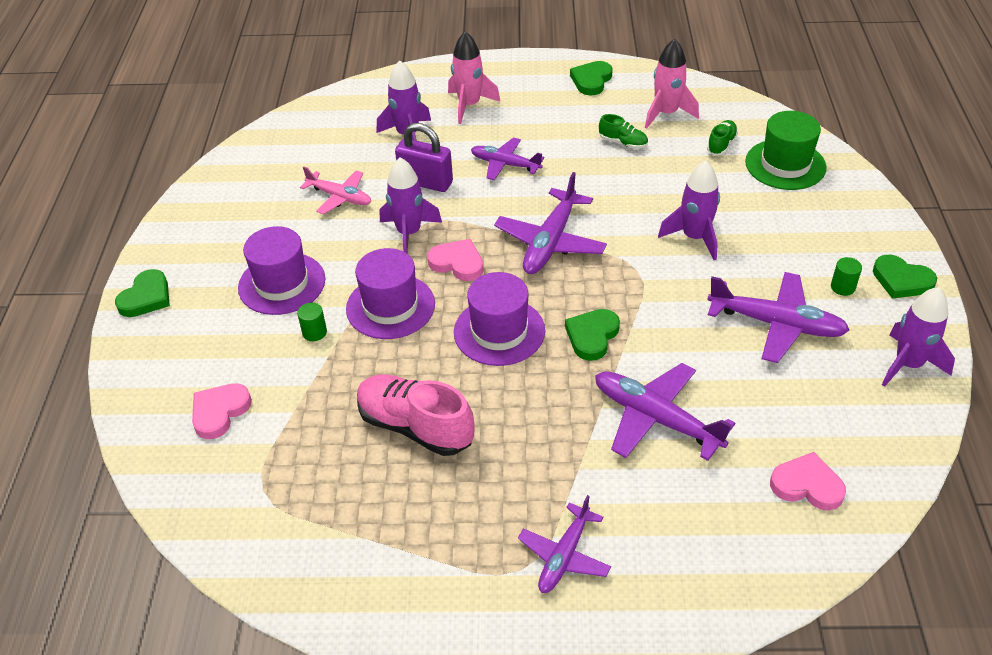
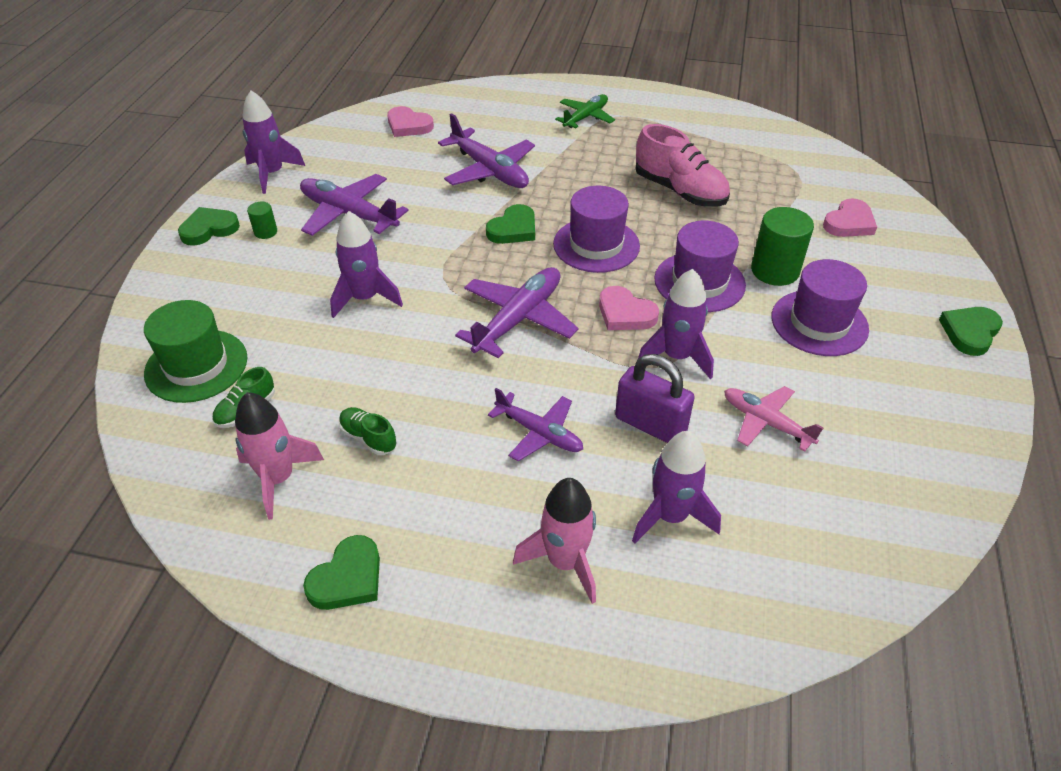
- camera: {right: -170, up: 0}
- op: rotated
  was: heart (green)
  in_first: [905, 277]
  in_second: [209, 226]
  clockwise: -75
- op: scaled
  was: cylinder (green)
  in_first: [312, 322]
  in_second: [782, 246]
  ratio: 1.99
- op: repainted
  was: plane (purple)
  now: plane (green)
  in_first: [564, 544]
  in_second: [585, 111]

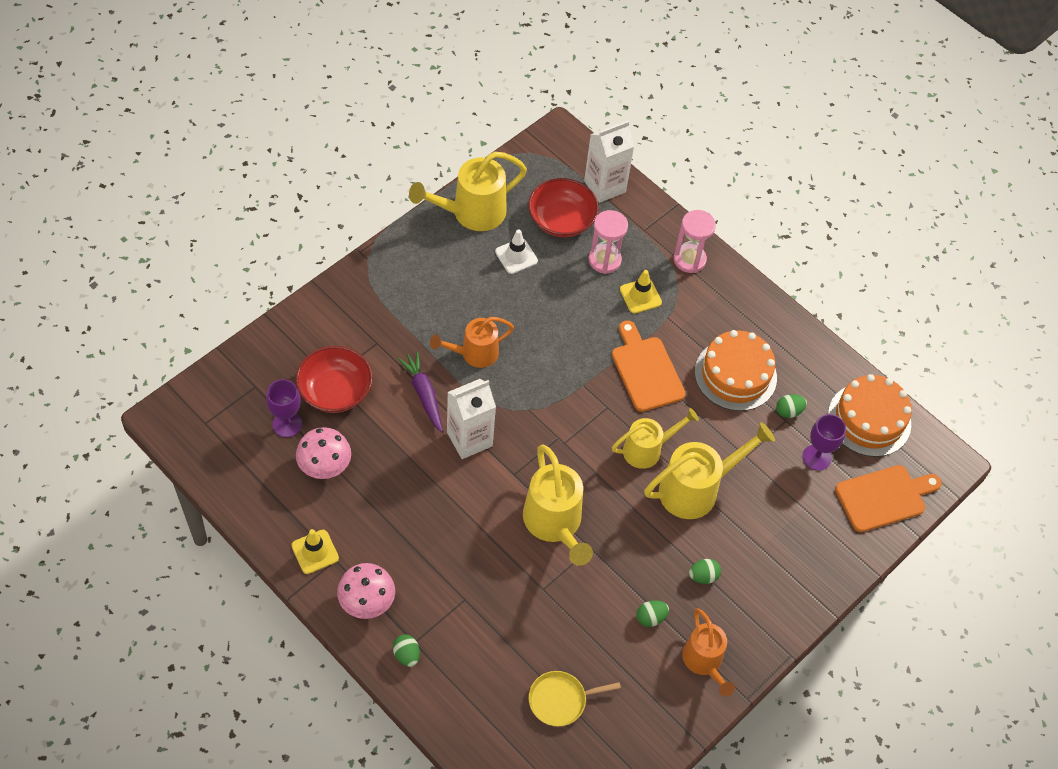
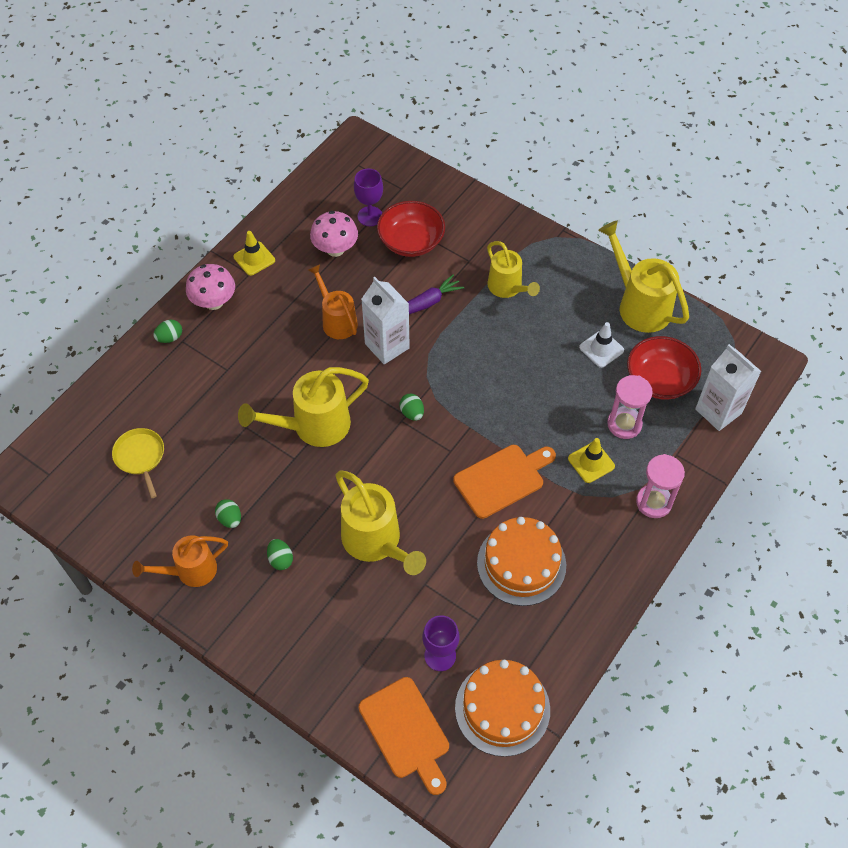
- camera: {right: 85, up: 0}
- op: shifted
  was: watering can (orange)
  in_first: [472, 342]
  in_second: [333, 301]
- op: shifted
  was: egg (green)
  in_first: [791, 406]
  in_second: [412, 407]
- op: shifted
  was: watering can (yellow)
  in_first: [655, 438]
  in_second: [513, 269]

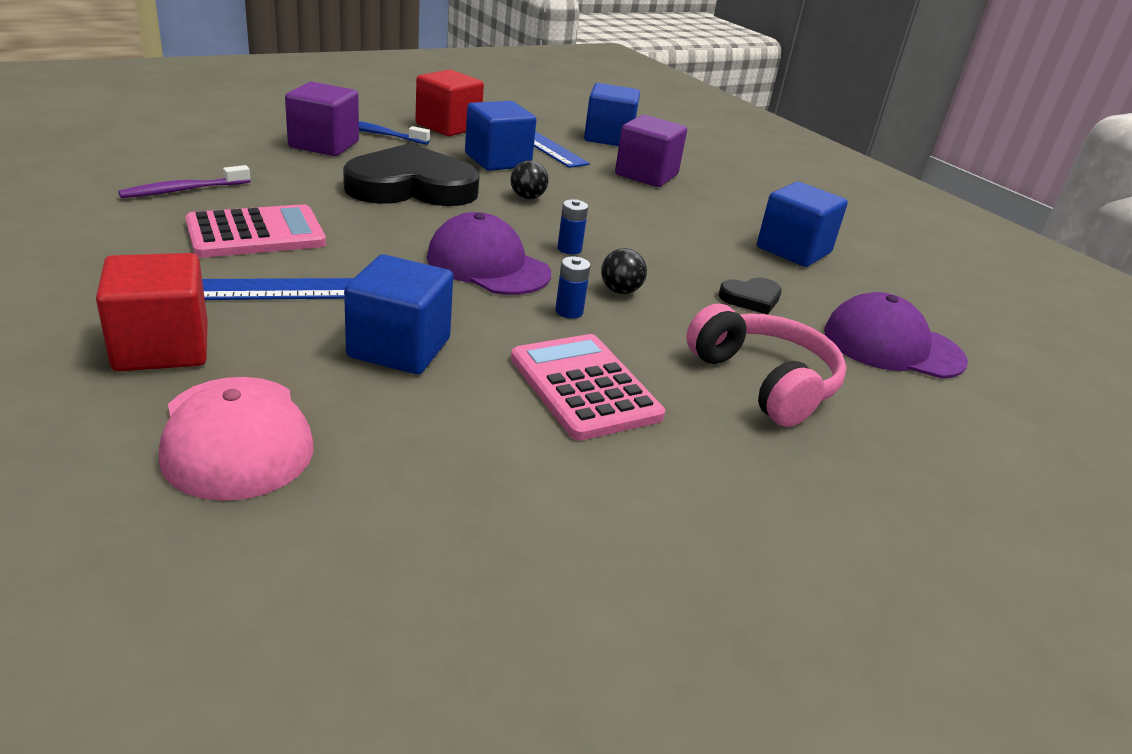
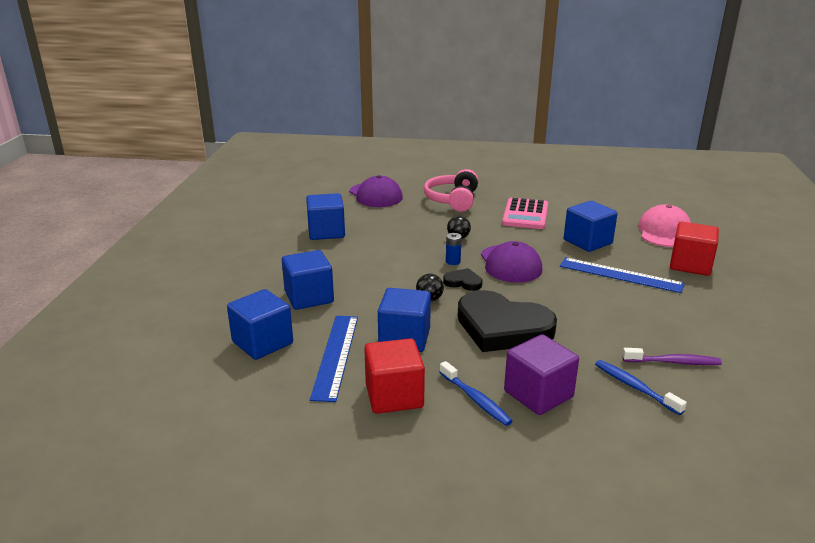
- camera: {right: -135, up: -5}
- op: repainted
  was: cube (purple)
  now: cube (blue)
  in_first: [651, 151]
  in_second: [308, 280]
- op: gone
  was: calculator (pink)
  in_first: [255, 231]
- op: gone
  was: battery (blue)
  in_first: [573, 287]
- op: shifted
  was: heart (black)
  in_first: [750, 295]
  in_second: [462, 279]
- op: new
  now: toothbrush (blue)
  in_second: [641, 387]

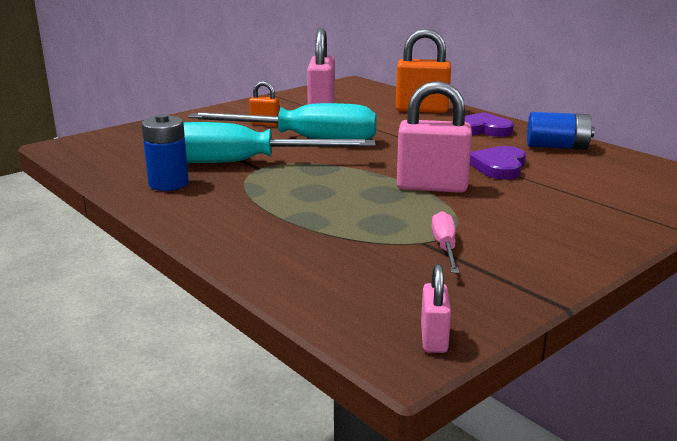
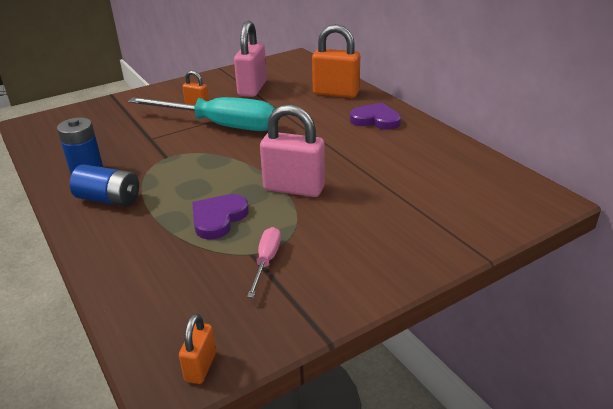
- camera: {right: 10, up: 10}
- op: shifted
  was: battery (blue)
  in_first: [561, 130]
  in_second: [104, 185]
- op: gone
  was: screwdriver (turquoise)
  in_first: [279, 142]
- op: shifted
  was: heart (purple)
  in_first: [498, 163]
  in_second: [220, 217]
- op: repainted
  was: padlock (pink)
  now: padlock (orange)
  in_first: [436, 308]
  in_second: [197, 348]

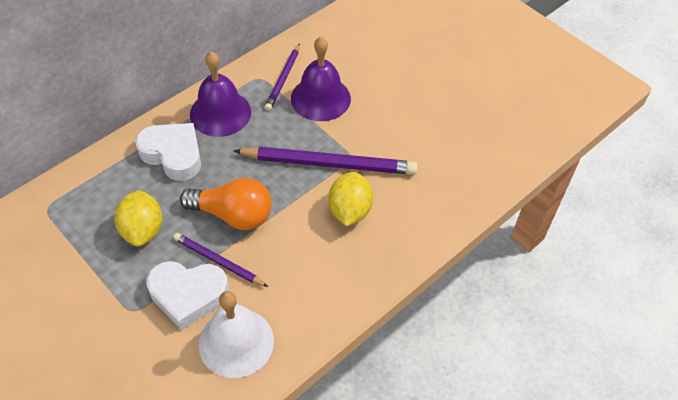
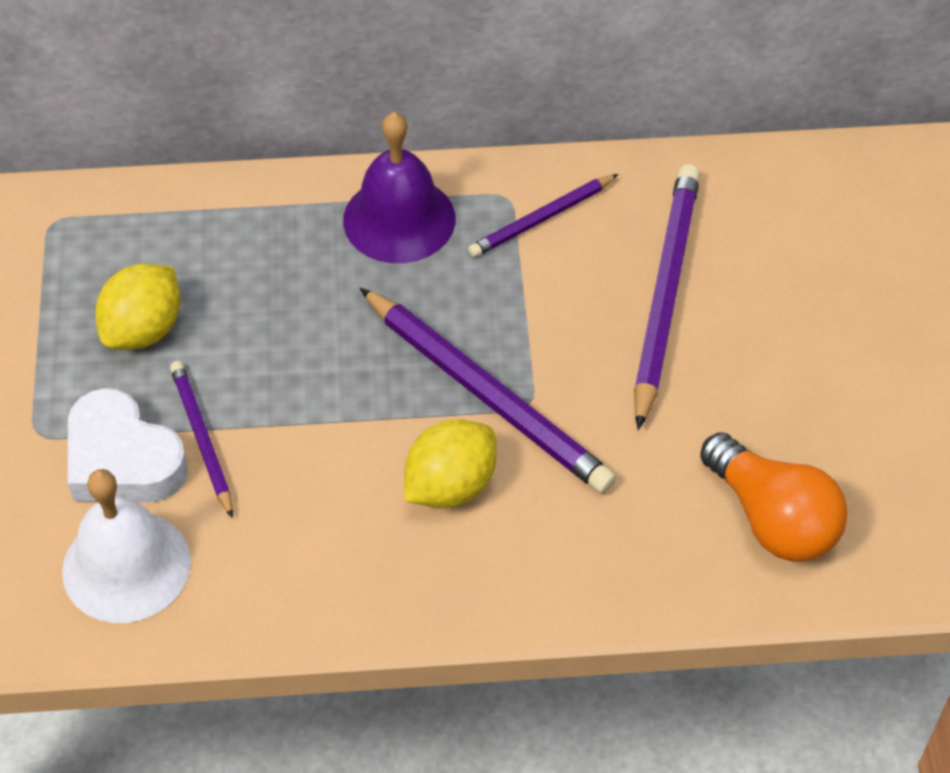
- camera: {right: 40, up: 0}
- op: gone
  was: bell (purple)
  in_first: [321, 79]
- op: gone
  was: heart (white)
  in_first: [168, 152]
- op: shifted
  was: light bulb (orange)
  in_first: [225, 204]
  in_second: [774, 497]
- op: new
  now: pencil (purple)
  in_second: [667, 297]

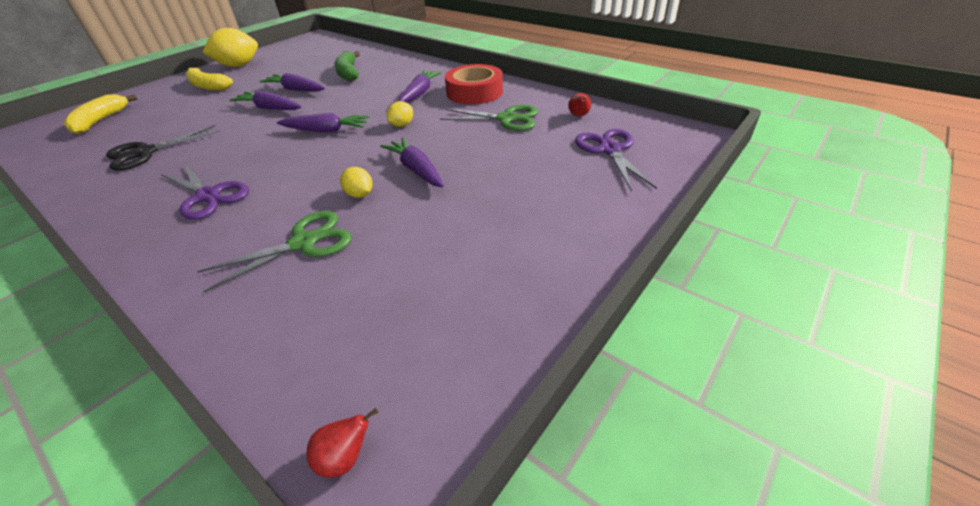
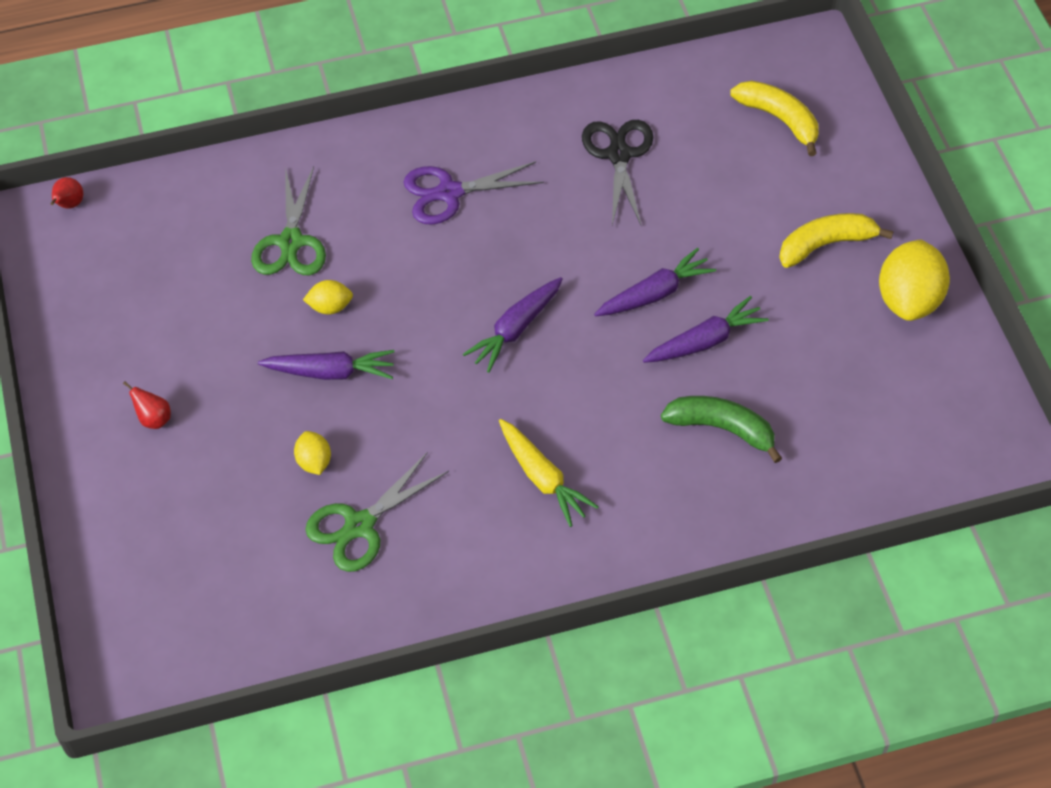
- camera: {right: 125, up: 15}
- op: gone
  was: tape (red)
  in_first: [474, 84]
- op: repainted
  was: carrot (purple)
  now: carrot (yellow)
  in_first: [420, 86]
  in_second: [549, 473]
- op: shifted
  was: pear (red)
  in_first: [579, 104]
  in_second: [147, 405]
- op: shifted
  was: lemon (yellow)
  in_first: [400, 114]
  in_second: [312, 453]
- op: gone
  was: scissors (purple)
  in_first: [616, 160]

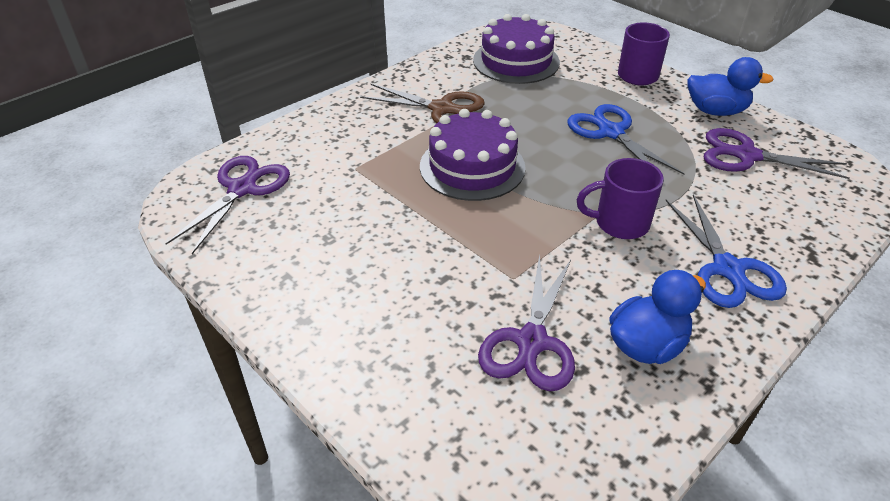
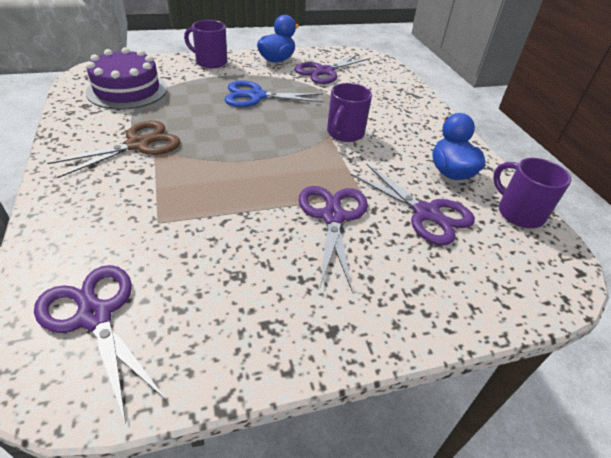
- camera: {right: -65, up: 0}
- op: gone
  was: cake (purple)
  in_first: [473, 155]
- op: gone
  was: scissors (blue)
  in_first: [726, 251]
- op: new
  now: mug (purple)
  in_second: [532, 193]
- op: new
  now: scissors (purple)
  in_second: [333, 238]

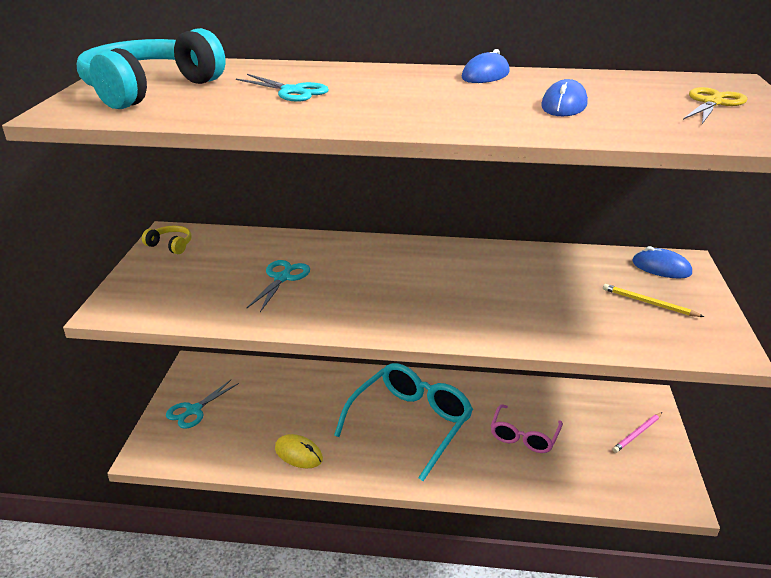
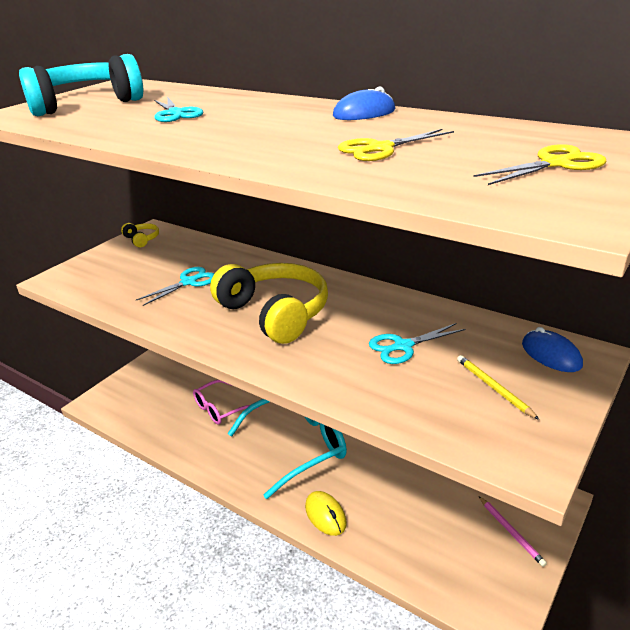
- camera: {right: 30, up: 0}
- op: swapped
  was: mouse (blue)
  now: scissors (yellow)
  in_first: [564, 97]
  in_second: [396, 145]
- op: shifted
  was: scissors (turquoise)
  in_first: [202, 404]
  in_second: [417, 343]
- op: shifted
  was: glasses (pink)
  in_first: [527, 428]
  in_second: [226, 402]
- op: rotated
  was: pencil (pink)
  in_first: [637, 432]
  in_second: [513, 531]
  clockwise: -105
- op: shifted
  was: mouse (yellow)
  in_first: [299, 451]
  in_second: [326, 513]
- op: new
  now: headphones (yellow)
  in_second: [269, 303]

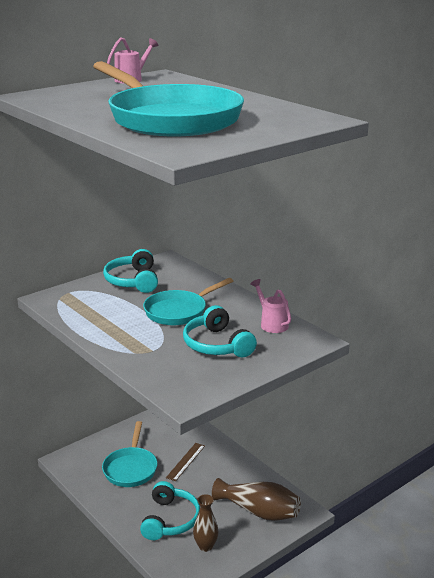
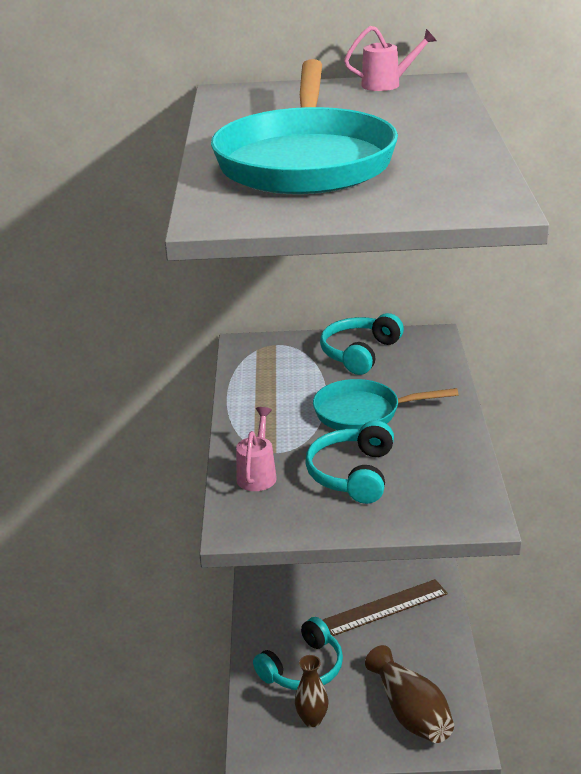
- camera: {right: 40, up: 5}
- op: shifted
  was: watering can (pink)
  in_first: [270, 306]
  in_second: [256, 449]
- op: gone
  was: pan (turquoise)
  in_first: [129, 454]
- op: scaled
  was: ruler (brown)
  in_first: [185, 462]
  in_second: [385, 607]
  ratio: 1.58

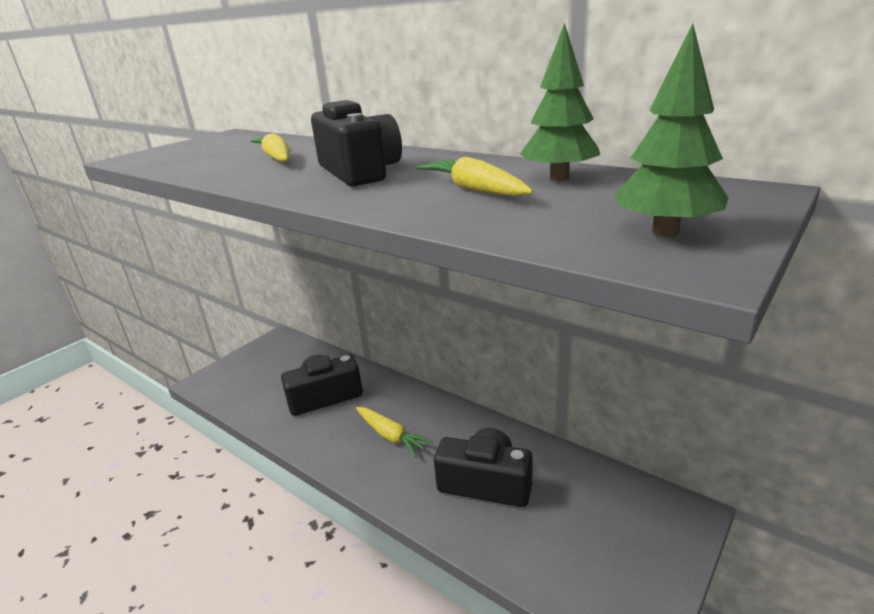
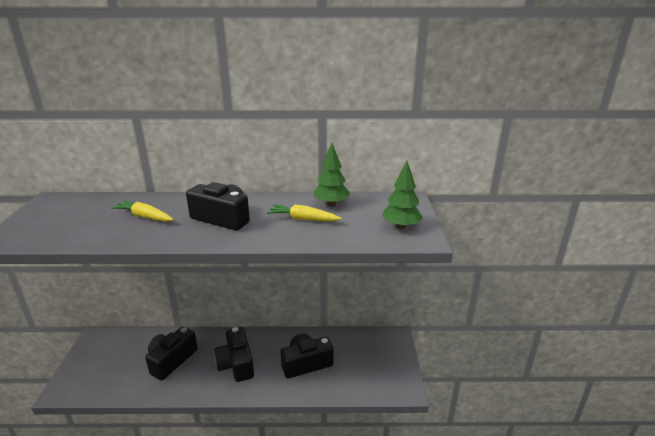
- camera: {right: -40, up: 0}
- op: swapped
  was: carrot (yellow)
  now: camera (black)
  in_first: [394, 432]
  in_second: [234, 354]

